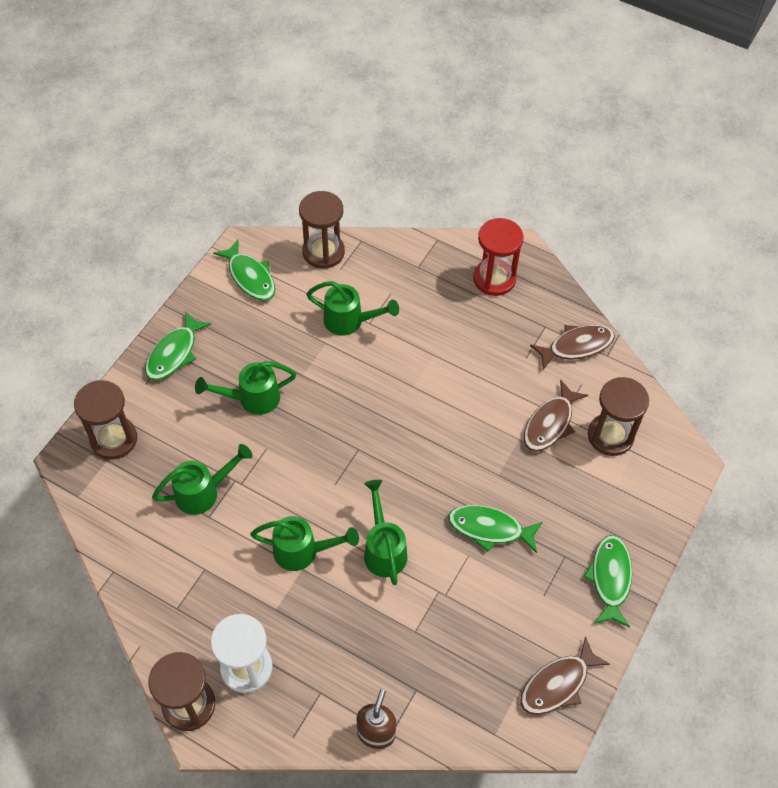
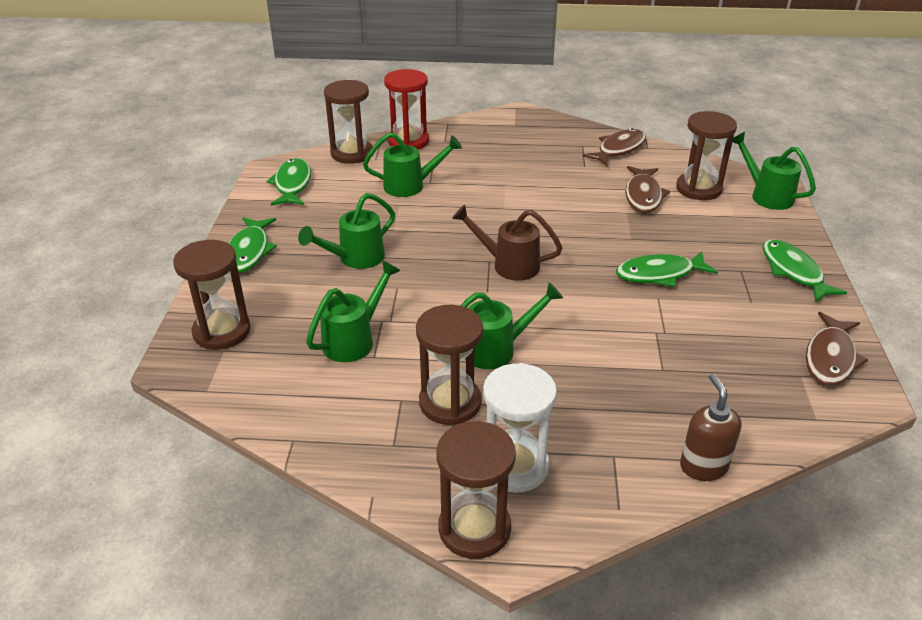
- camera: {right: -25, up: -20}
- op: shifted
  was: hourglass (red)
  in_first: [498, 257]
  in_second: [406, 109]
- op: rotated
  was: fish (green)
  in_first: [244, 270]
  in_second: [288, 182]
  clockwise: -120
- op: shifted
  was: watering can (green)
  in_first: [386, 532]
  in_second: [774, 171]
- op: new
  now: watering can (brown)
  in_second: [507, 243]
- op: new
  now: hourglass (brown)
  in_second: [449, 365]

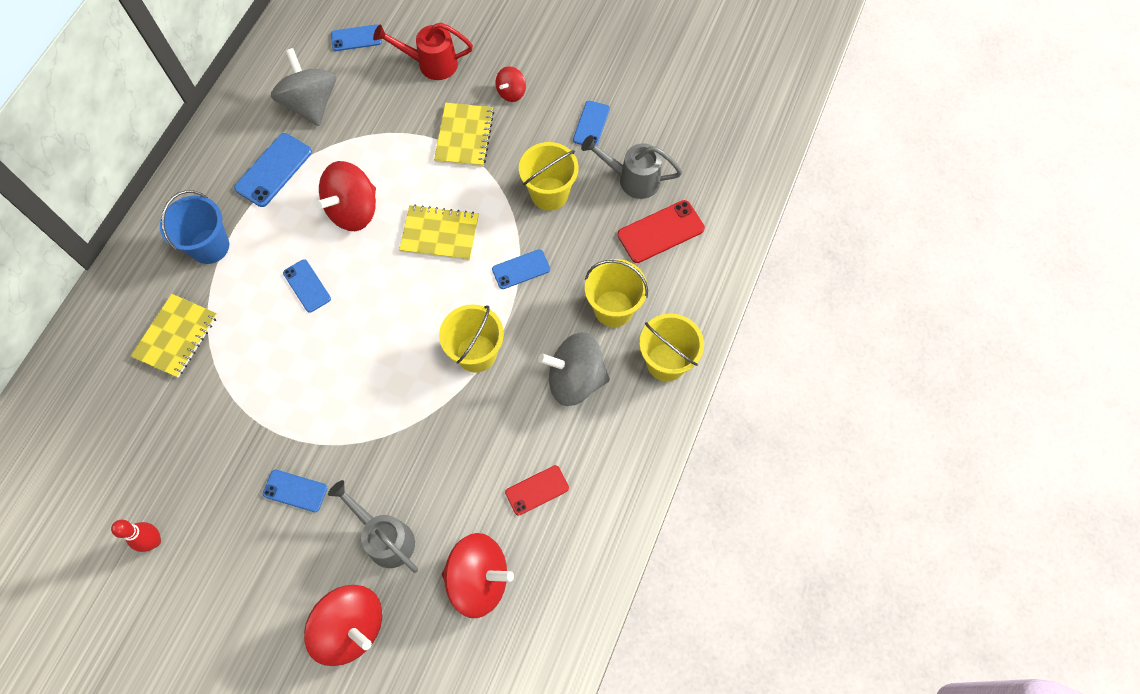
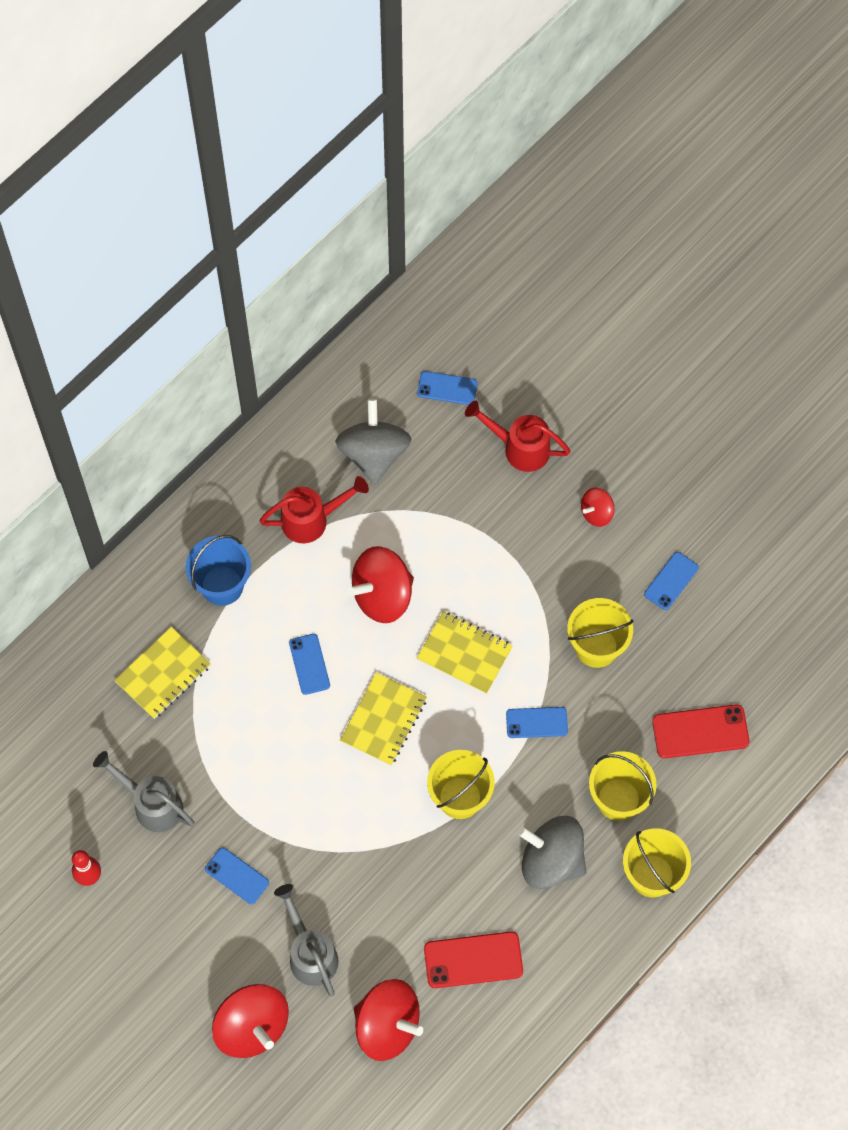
- camera: {right: 20, up: 0}
- op: shifted
  was: notebook (yellow)
  in_first: [464, 135]
  in_second: [383, 719]
- op: swapped
  was: phone (blue)
  now: watering can (red)
  in_first: [273, 170]
  in_second: [314, 509]
- op: shifted
  was: watering can (grey)
  in_first: [631, 167]
  in_second: [143, 791]
- op: scaled
  was: phone (red)
  in_first: [537, 490]
  in_second: [473, 959]
  ratio: 1.52

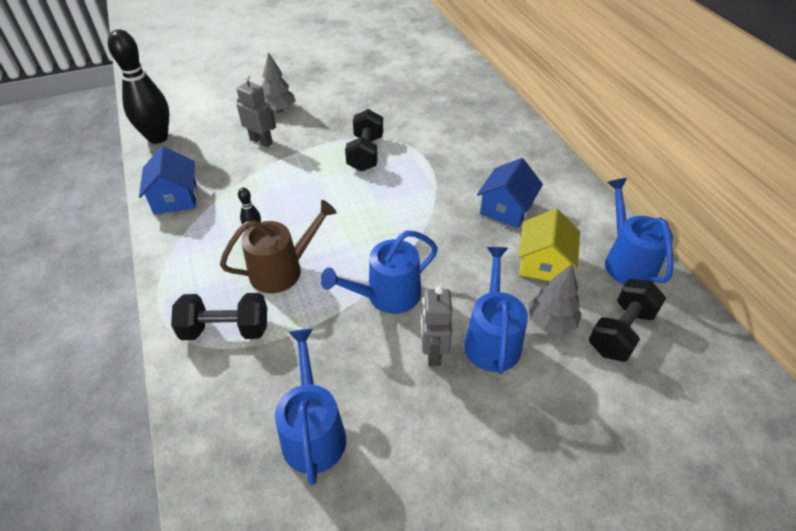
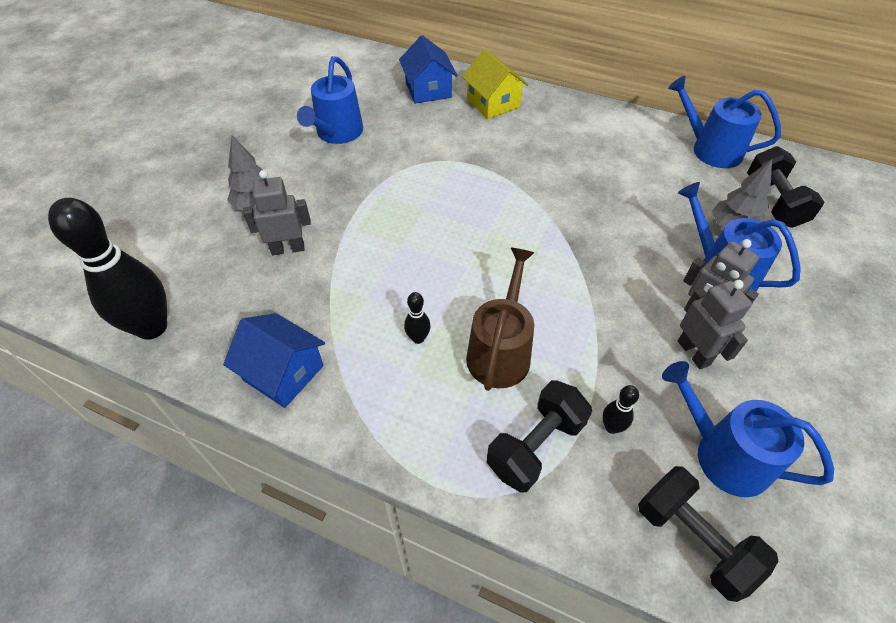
- camera: {right: -45, up: 5}
- op: shifted
  was: dumbbell (black)
  in_first: [364, 140]
  in_second: [708, 534]
- op: shifted
  was: house (blue)
  in_first: [510, 193]
  in_second: [428, 69]
- op: shifted
  was: house (yellow)
  in_first: [549, 244]
  in_second: [495, 84]
- op: shifted
  was: watering can (blue)
  in_first: [379, 272]
  in_second: [330, 100]
- op: new
  now: robot (grey)
  in_second: [715, 324]
- op: new
  now: bowling pin (black)
  in_second: [620, 409]

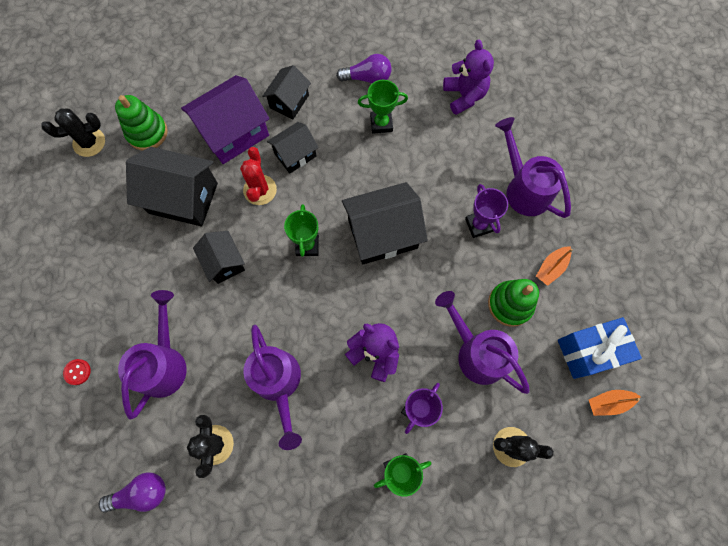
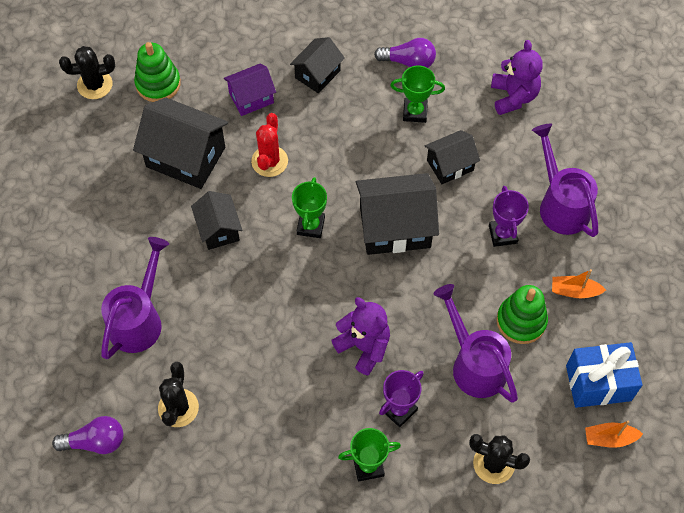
- camera: {right: 10, up: -10}
- op: scaled
  was: house (purple)
  in_first: [225, 119]
  in_second: [250, 90]
  ratio: 0.59
- op: shifted
  was: house (black)
  in_first: [293, 148]
  in_second: [452, 157]
- op: rotated
  was: boat (orange)
  in_first: [554, 266]
  in_second: [579, 283]
  clockwise: 45
- op: gone
  was: watering can (purple)
  in_first: [272, 387]
- op: gone
  was: button (red)
  in_first: [77, 372]

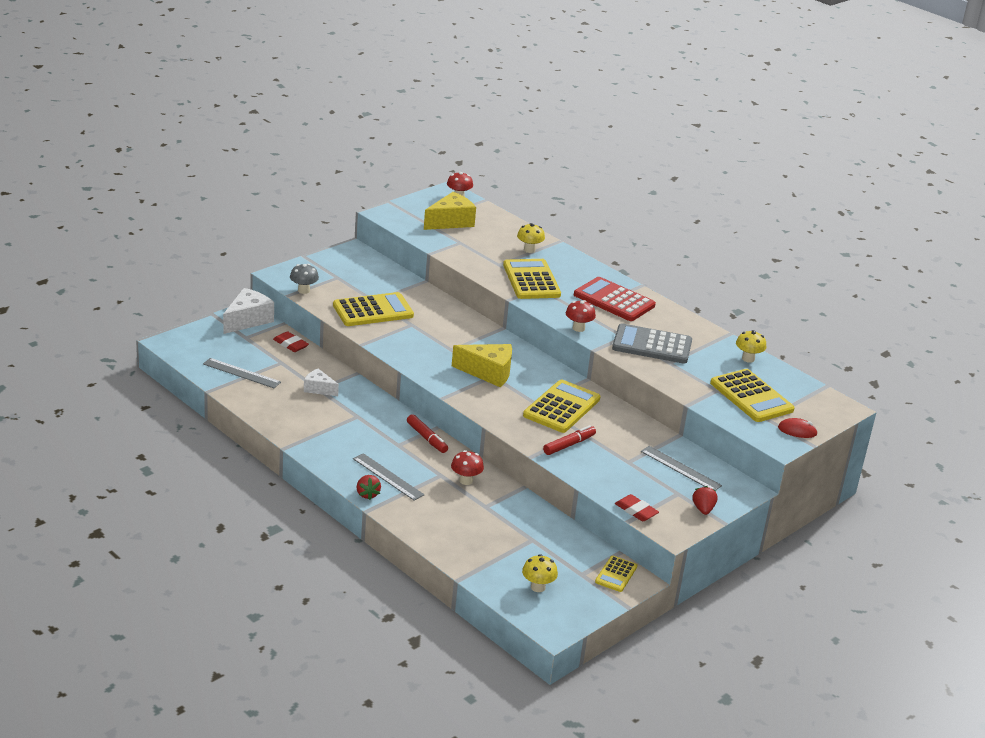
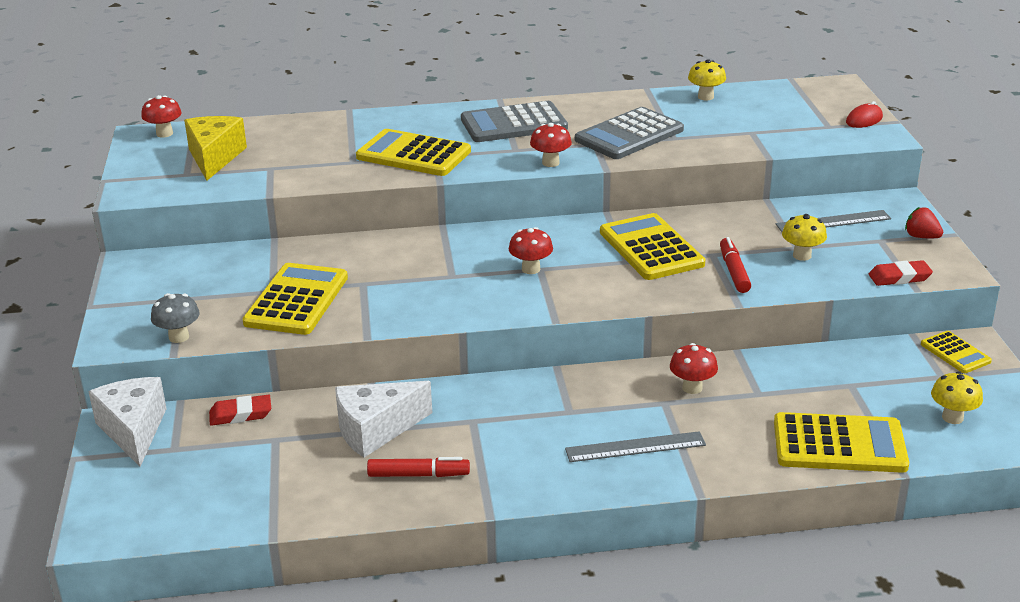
- camera: {right: -50, up: 0}
- op: shifted
  was: mushroom (yellow)
  in_first: [531, 238]
  in_second: [804, 237]
- op: repainted
  was: calculator (red)
  now: calculator (grey)
  in_first: [615, 299]
  in_second: [514, 121]
- op: swapped
  was: cheese (yellow)
  now: mushroom (red)
  in_first: [482, 365]
  in_second: [531, 250]
- op: gone
  was: ruler (grey)
  in_first: [242, 373]
- op: scaled
  was: cheese (white)
  in_first: [321, 382]
  in_second: [383, 419]
  ratio: 1.68
- op: shifted
  was: calculator (yellow)
  in_first: [752, 395]
  in_second: [841, 442]
- op: shifted
  was: marker (red)
  in_first: [427, 433]
  in_second: [418, 467]
- op: gone
  was: strawberry (red)
  in_first: [369, 487]

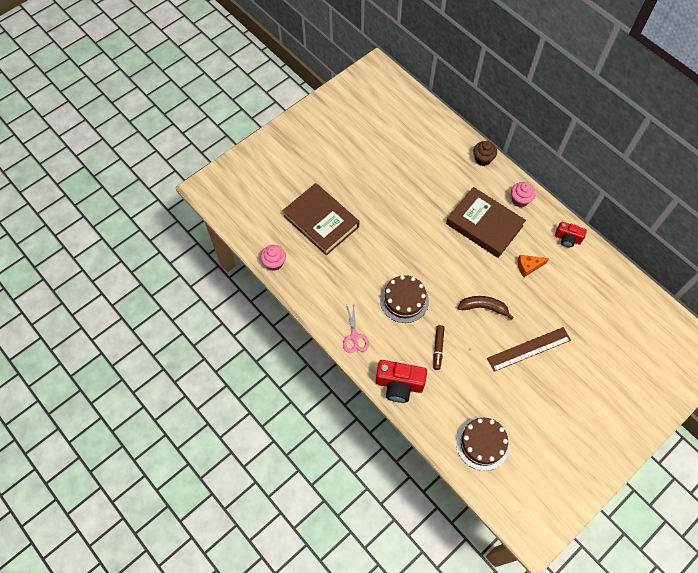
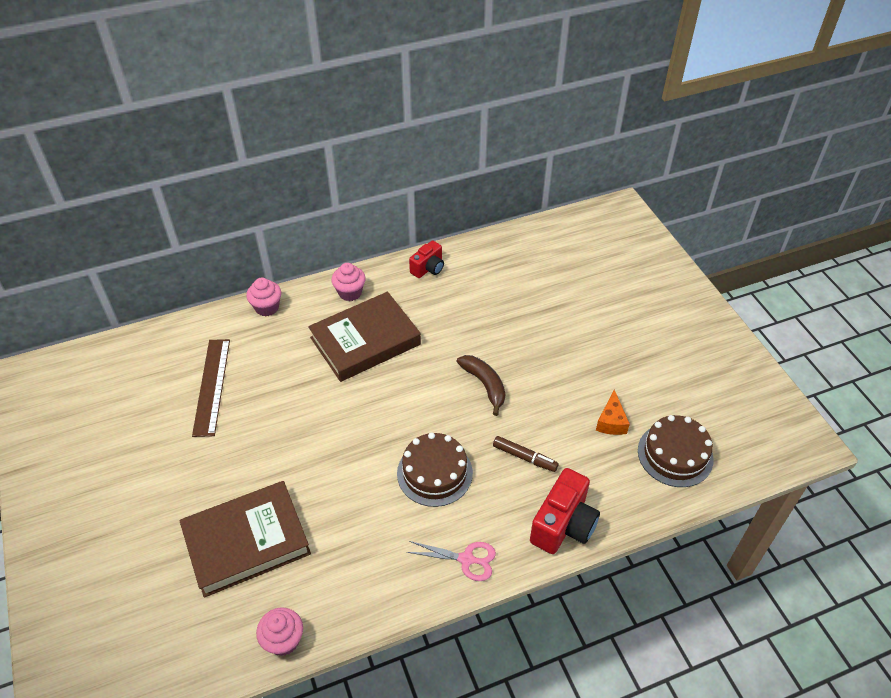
- camera: {right: -70, up: -15}
- op: repainted
  was: cupcake (brown)
  now: cupcake (pink)
  in_first: [485, 153]
  in_second: [263, 297]
- op: shifted
  was: cheese (orange)
  in_first: [533, 266]
  in_second: [613, 412]
- op: rotated
  was: banana (brown)
  in_first: [486, 308]
  in_second: [480, 385]
  clockwise: 120
- op: shifted
  was: ruler (brown)
  in_first: [529, 349]
  in_second: [211, 388]

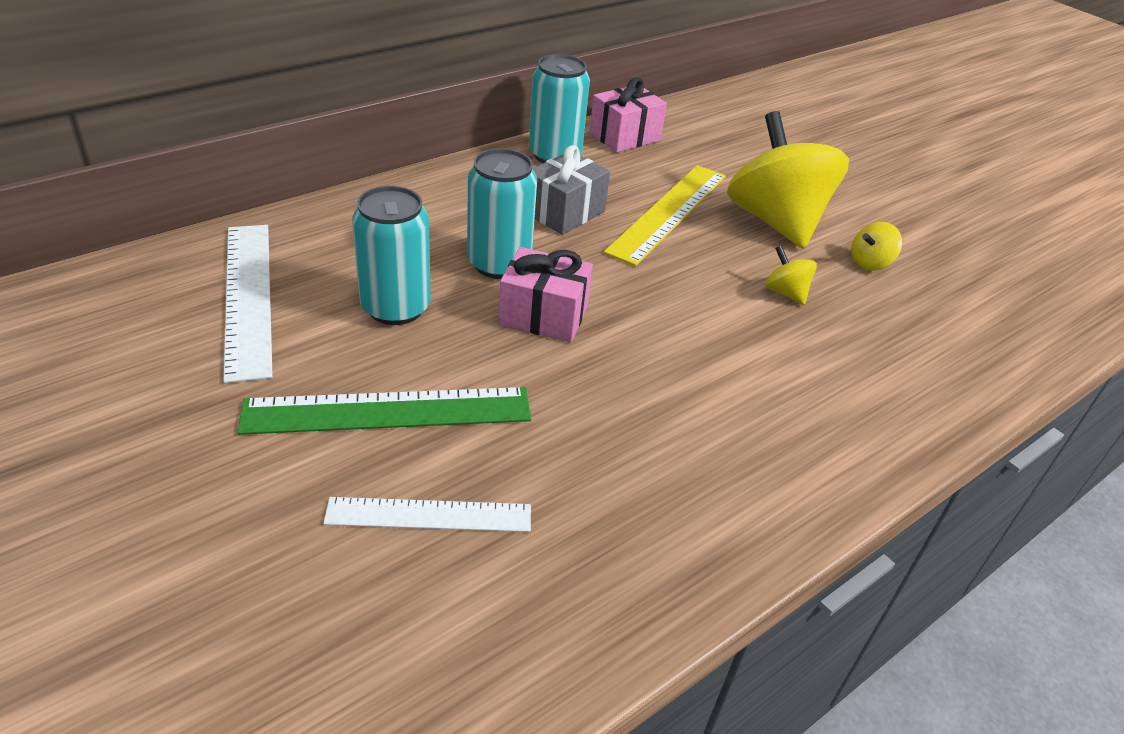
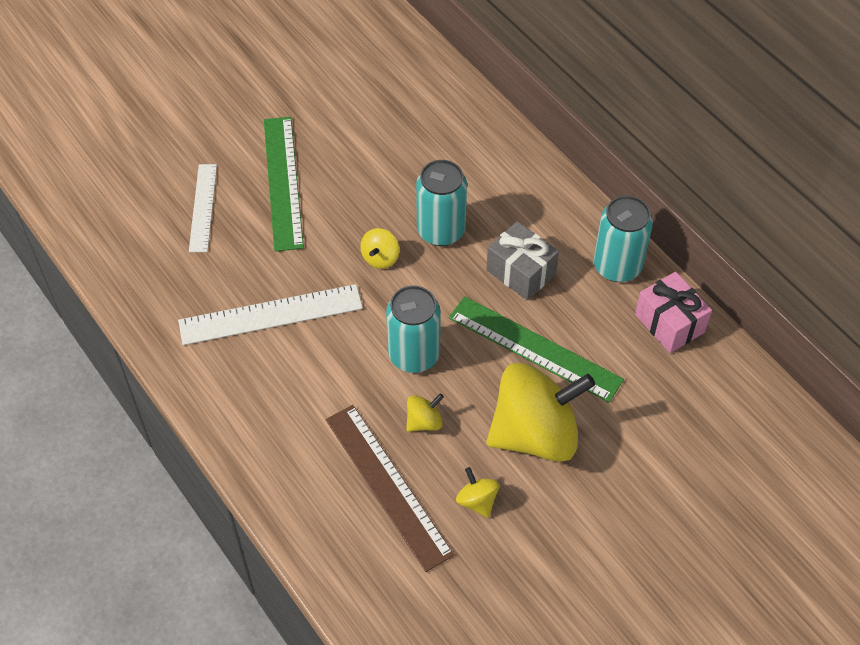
- camera: {right: 95, up: 15}
- op: repainted
  was: ruler (yellow)
  now: ruler (green)
  in_first: [665, 215]
  in_second: [536, 349]
- op: shifted
  was: can (turquoise)
  in_first: [391, 255]
  in_second: [413, 329]
- op: shifted
  was: ruler (white)
  in_first: [248, 304]
  in_second: [270, 314]
- op: swapped
  was: gift (pink)
  now: spinning top (yellow)
  in_first: [545, 295]
  in_second: [379, 248]
- op: new
  now: ruler (brown)
  in_second: [390, 488]

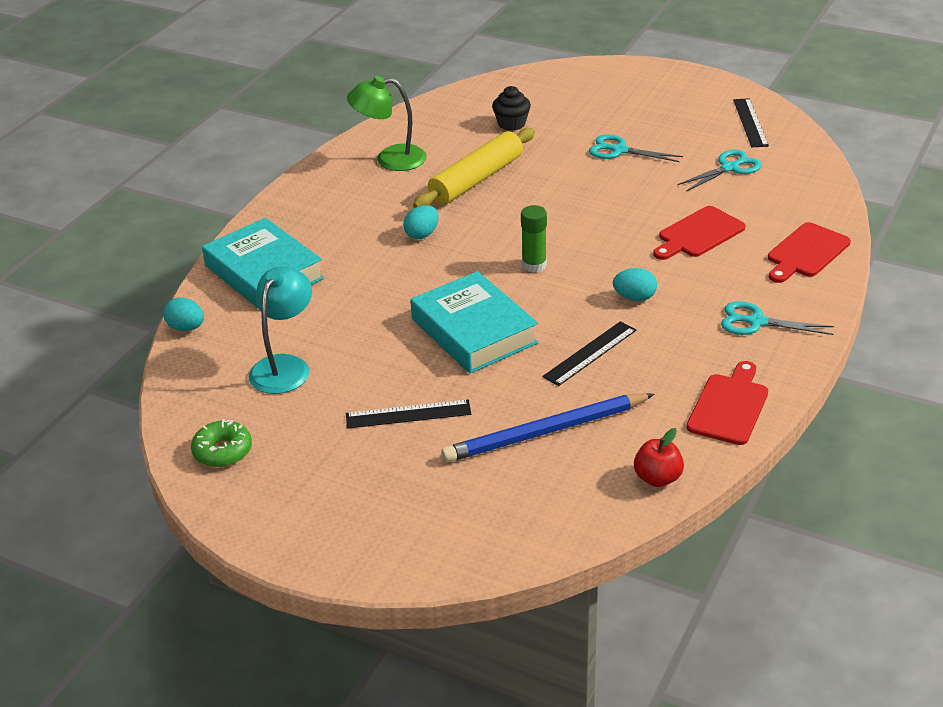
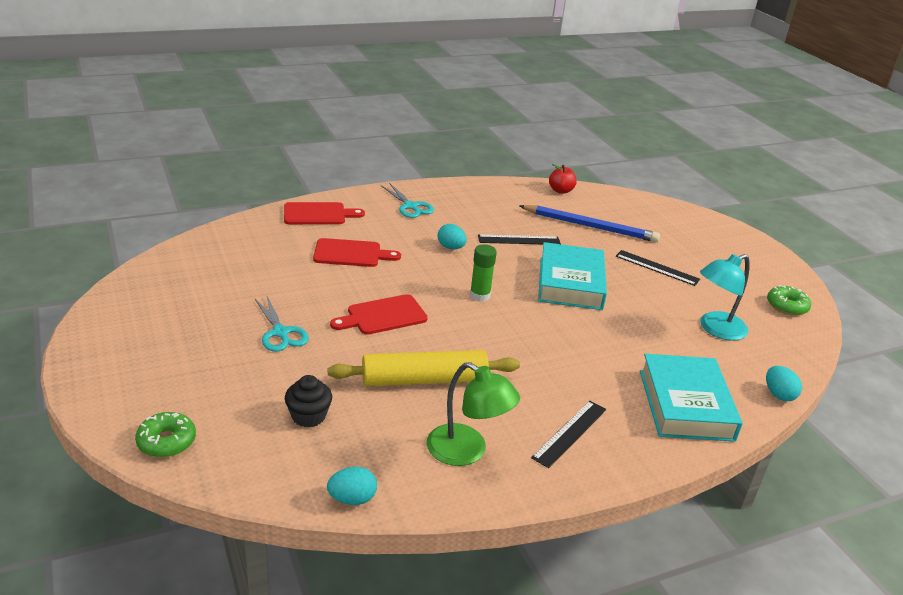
- camera: {right: -145, up: -5}
- op: shifted
  was: ruler (black)
  in_first: [751, 122]
  in_second: [568, 434]
- op: gone
  was: scissors (turquoise)
  in_first: [719, 170]
- op: shifted
  was: egg (turquoise)
  in_first: [421, 222]
  in_second: [352, 486]
- op: shifted
  was: cutting board (red)
  in_first: [727, 403]
  in_second: [379, 314]
- op: new
  now: donut (green)
  in_second: [165, 434]

